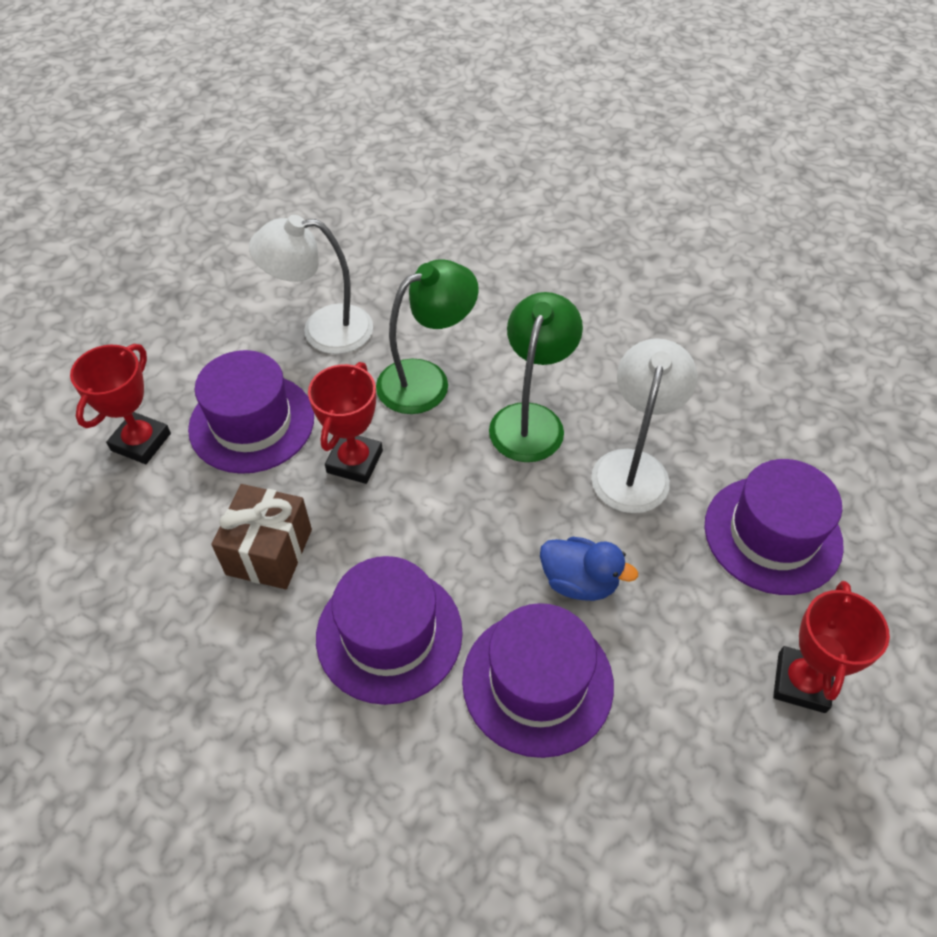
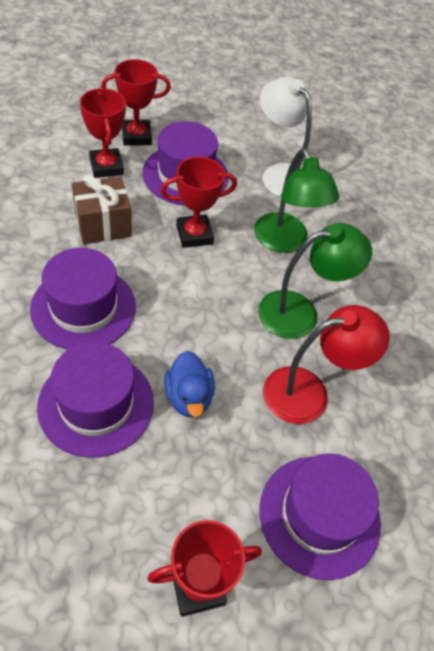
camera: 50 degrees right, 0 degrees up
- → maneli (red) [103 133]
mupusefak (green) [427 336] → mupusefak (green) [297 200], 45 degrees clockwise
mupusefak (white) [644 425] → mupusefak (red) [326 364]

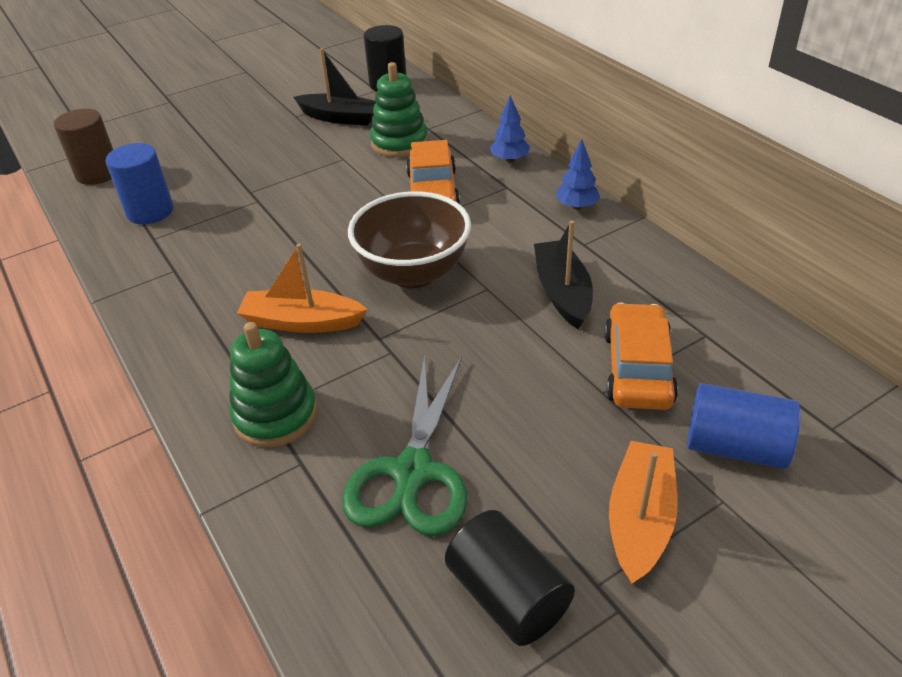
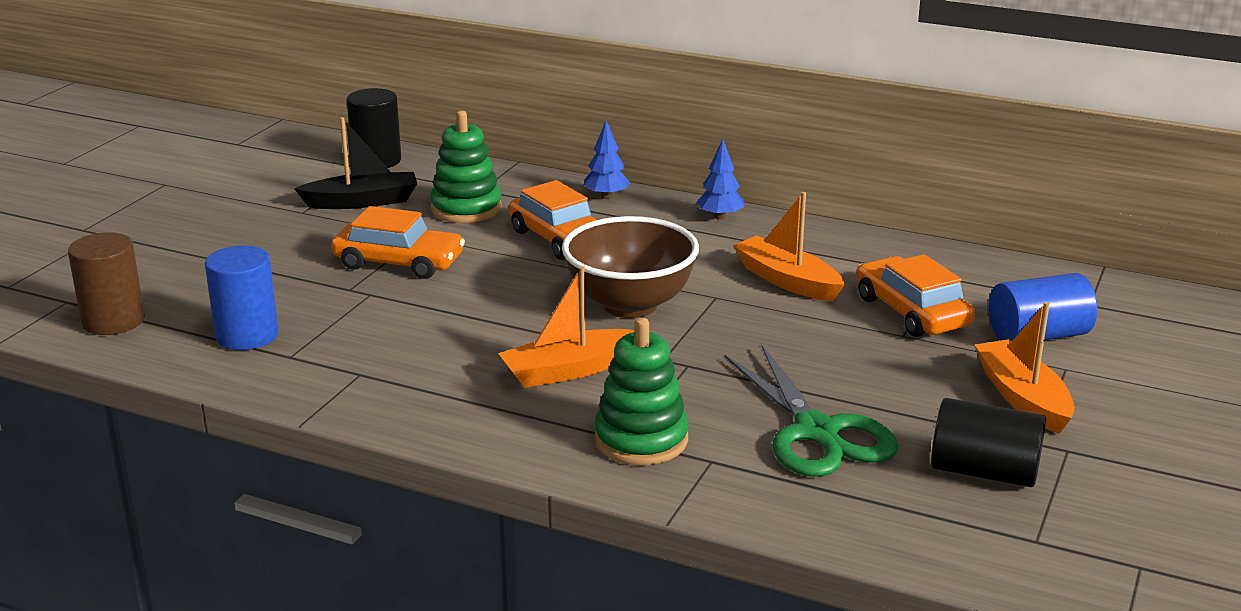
camera: 35 degrees left, 15 degrees down
- → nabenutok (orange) [398 242]
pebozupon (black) [563 274] → pebozupon (orange) [789 247]

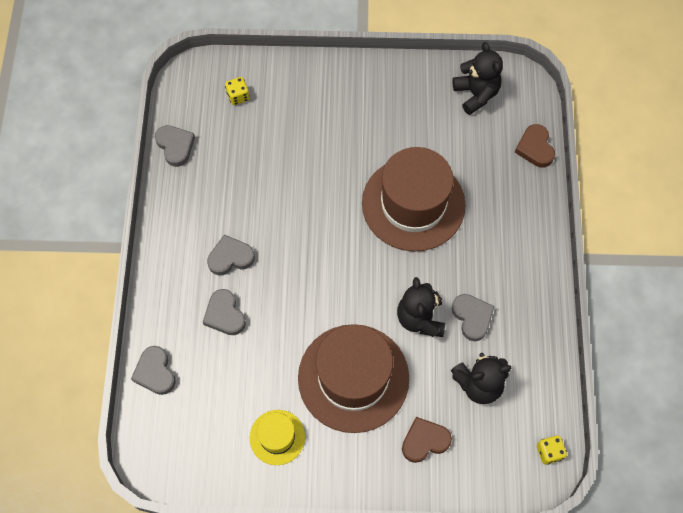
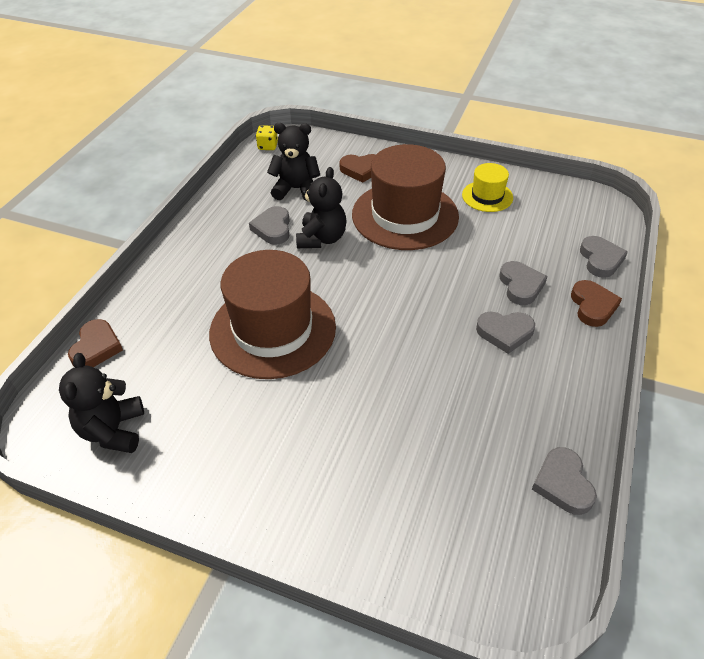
camera: 160 degrees left, 20 degrees down
- → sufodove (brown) [596 303]
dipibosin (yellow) [237 91] → -

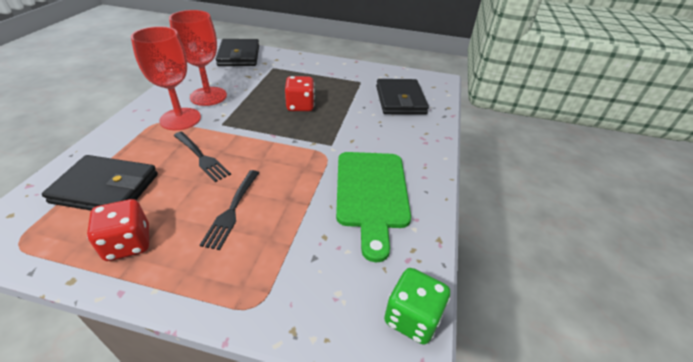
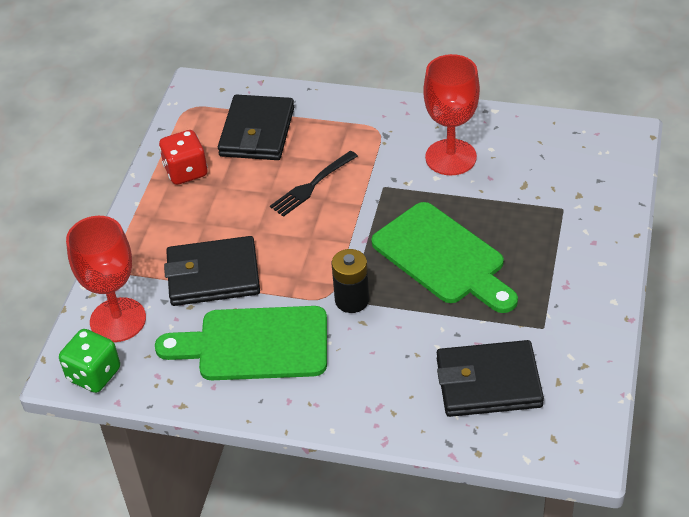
camera: 95 degrees right, 5 degrees up
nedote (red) [166 78] → nedote (red) [106 279], relocated
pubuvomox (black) [237 52] → pubuvomox (black) [212 271], relocated
- → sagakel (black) [350 281]
dipibosin (red) [300 93] → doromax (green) [444 257]
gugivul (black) [229 210] → -

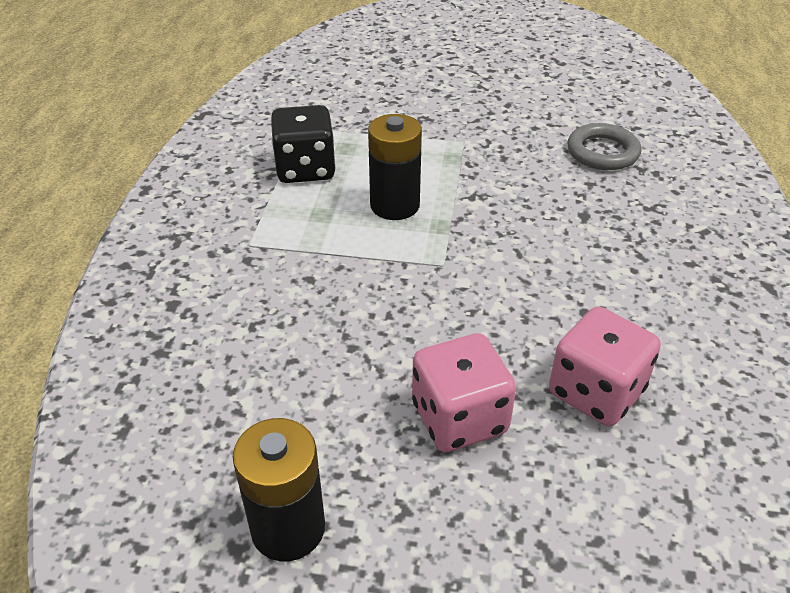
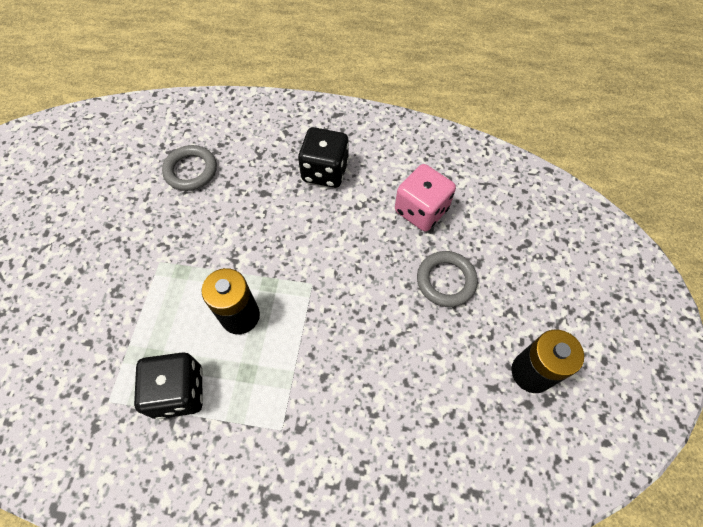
camera: 90 degrees left, 20 degrees up
- → dipibosin (black) [323 157]
dipibosin (pink) [464 392] → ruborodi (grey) [447 279]

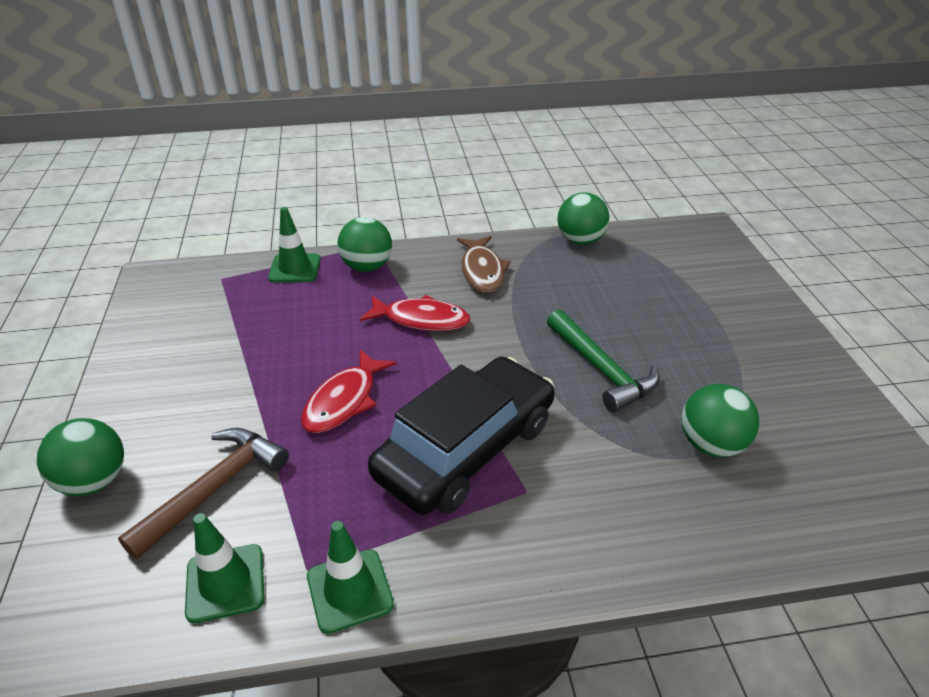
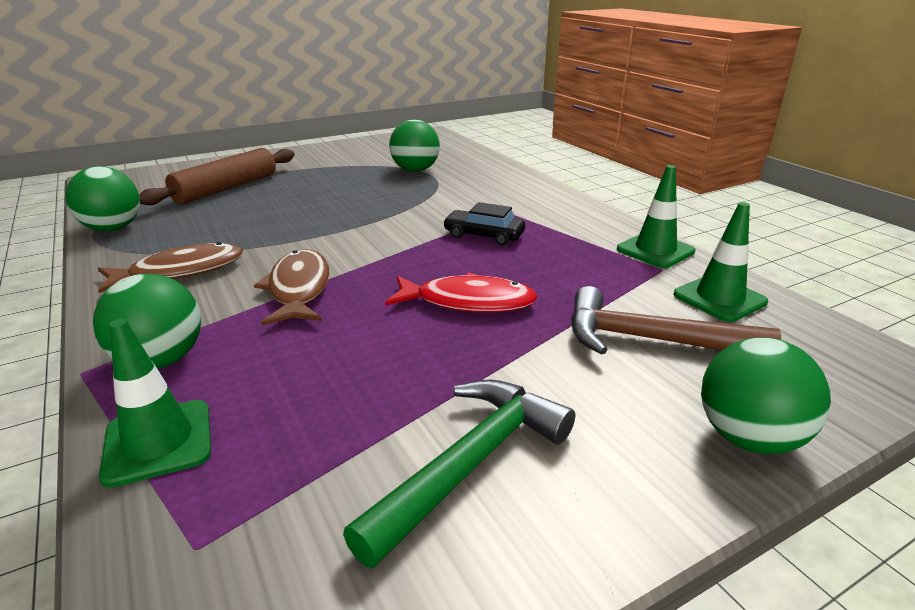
camera: 110 degrees left, 10 degrees down
- → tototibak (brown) [217 176]
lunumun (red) [415 313] → lunumun (brown) [291 287]
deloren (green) [603 361] → deloren (green) [459 474], relocated
nabenutok (black) [461 435] → nabenutok (black) [484 224], x0.43

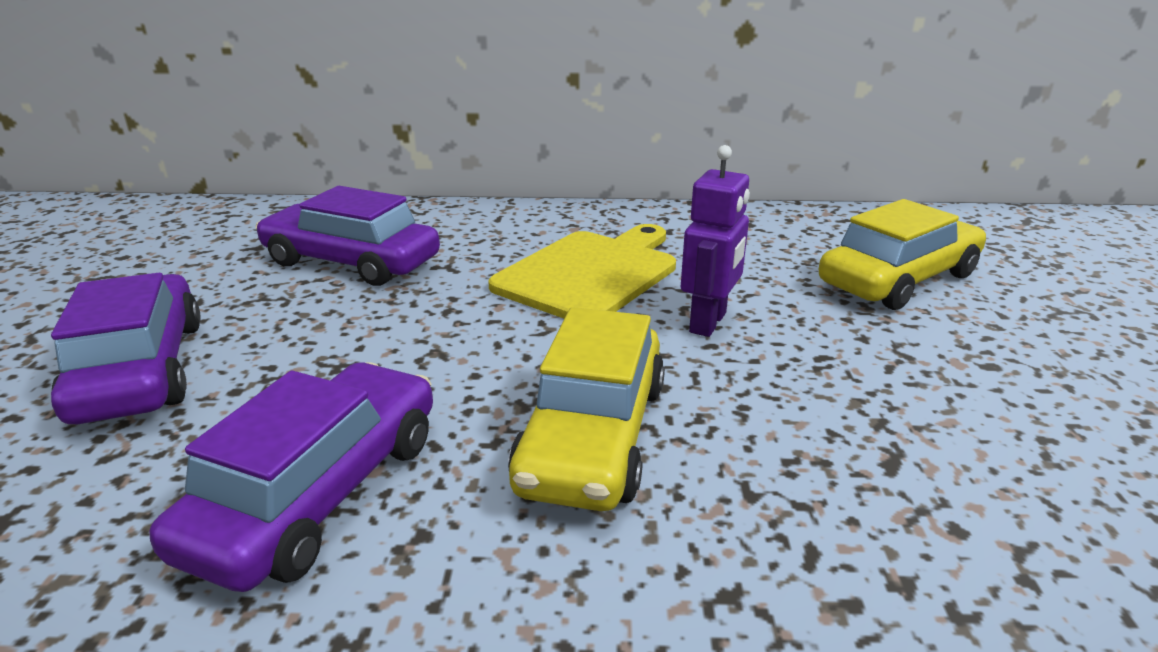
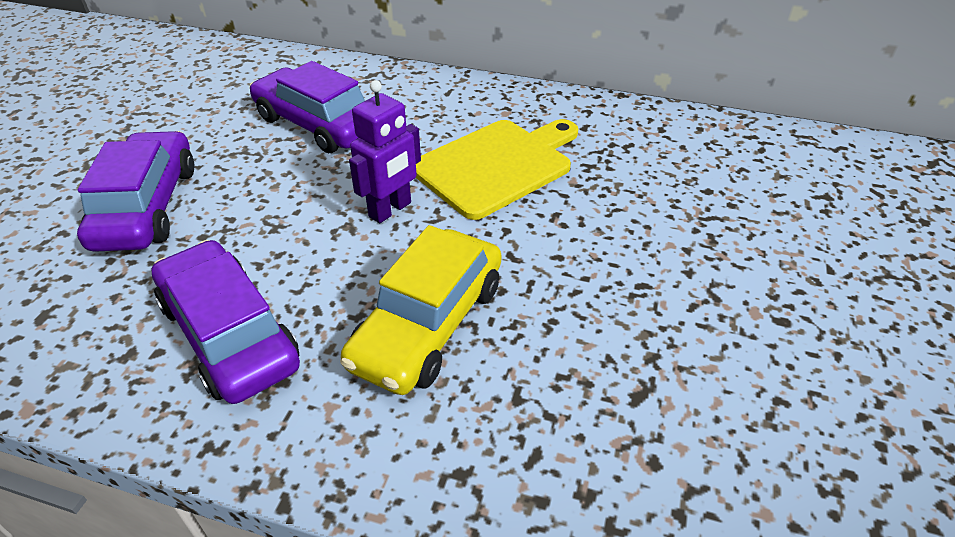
camera: 15 degrees right, 15 degrees up
nabenutok (purple) [291 477] → nabenutok (purple) [225 322], 75 degrees counterclockwise
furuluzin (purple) [715 241] → furuluzin (purple) [385 151], relocated
nabenutok (yellow) [902 254] → -

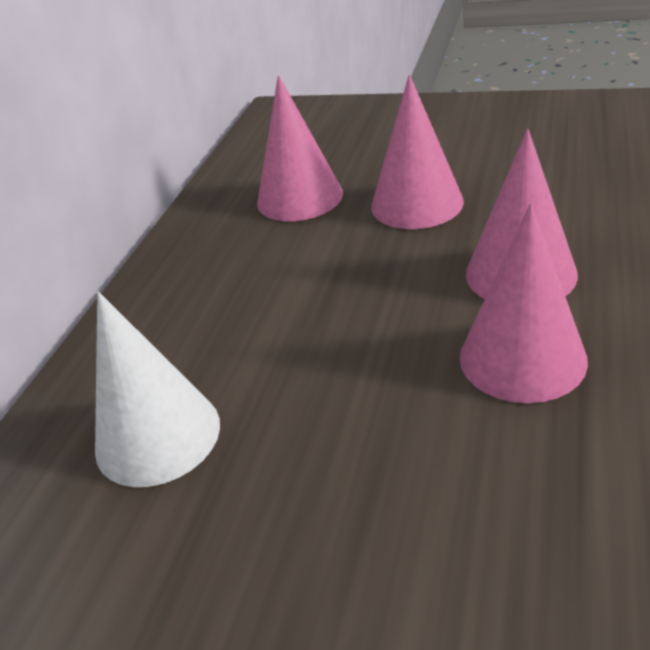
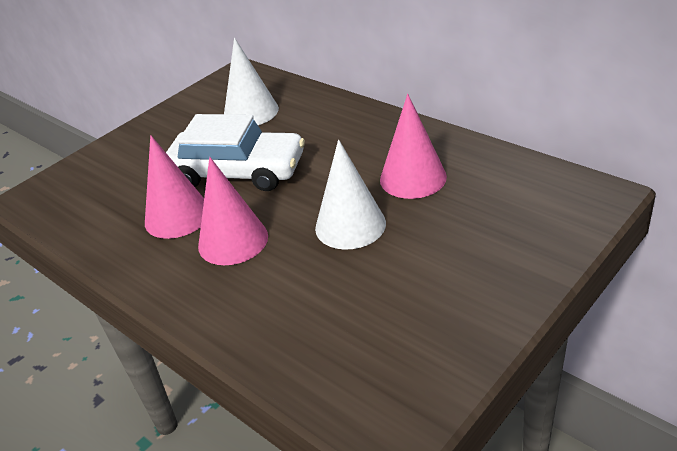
camera: 115 degrees right, 0 degrees up
- → nabenutok (white) [235 152]
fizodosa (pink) [417 151] → fizodosa (white) [350 194]

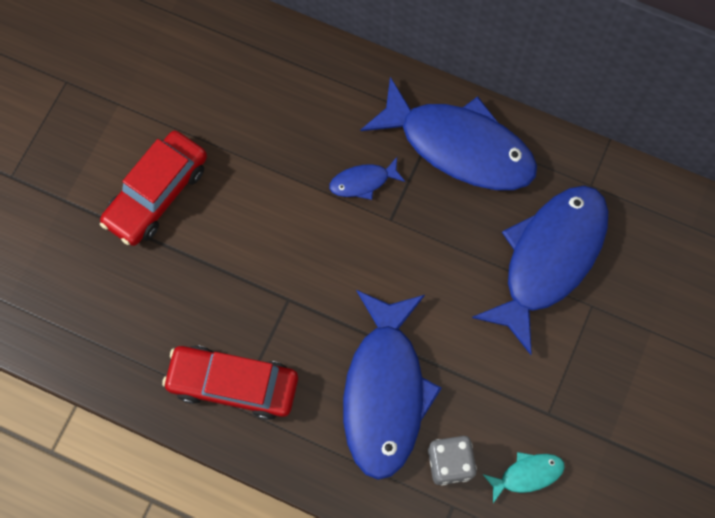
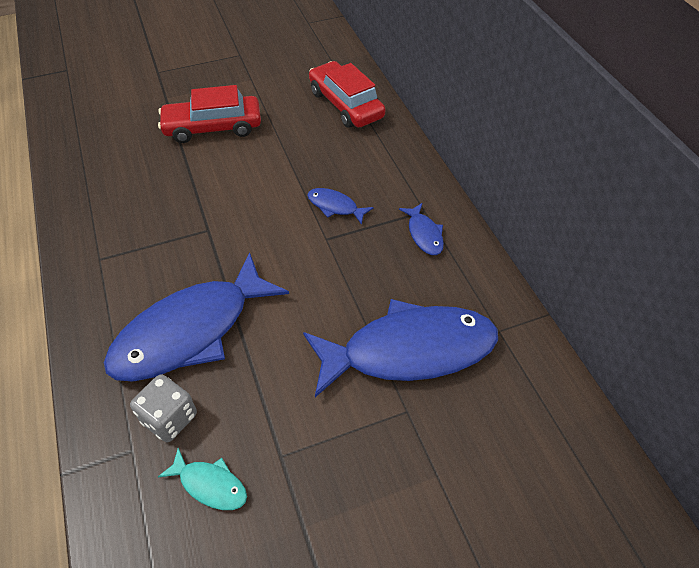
camera: 45 degrees right, 20 degrees down
nabenutok (red) [230 383] → nabenutok (red) [347 94], relocated
lunumun (blue) [449 133] → lunumun (blue) [421 229], x0.42

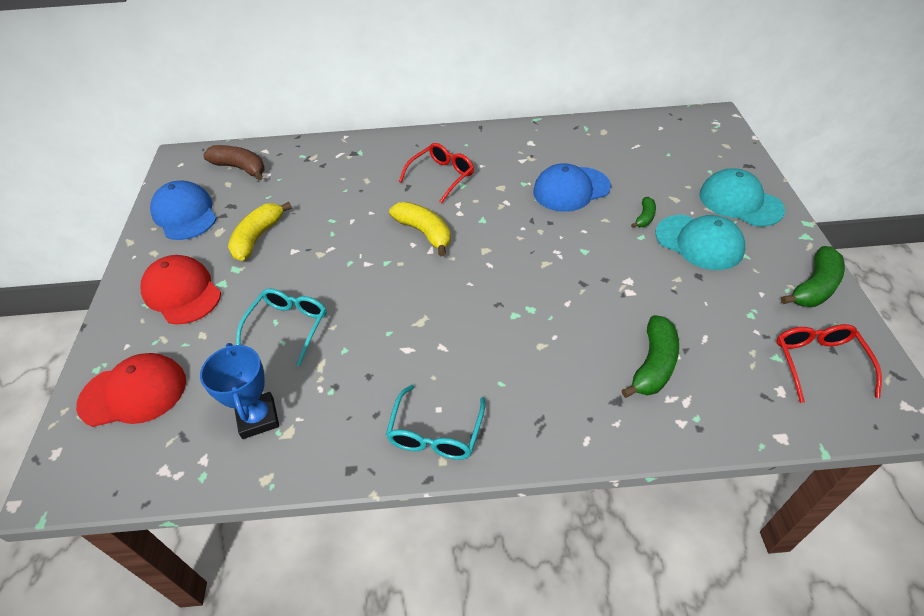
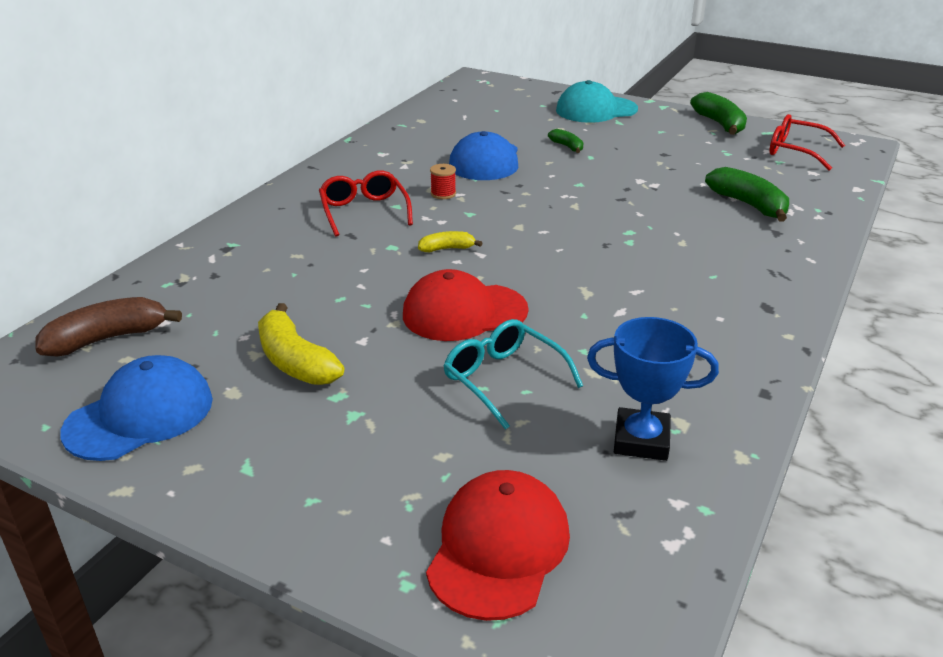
camera: 60 degrees left, 15 degrees down
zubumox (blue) [183 210] → zubumox (blue) [136 408], 135 degrees clockwise
zubumox (red) [181 289] → zubumox (red) [466 305], relocated
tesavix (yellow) [420 229] → tesavix (yellow) [450 241], x0.55
- → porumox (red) [443 181]
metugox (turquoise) [435 422] → -
zubumox (turquoise) [700 242] → -

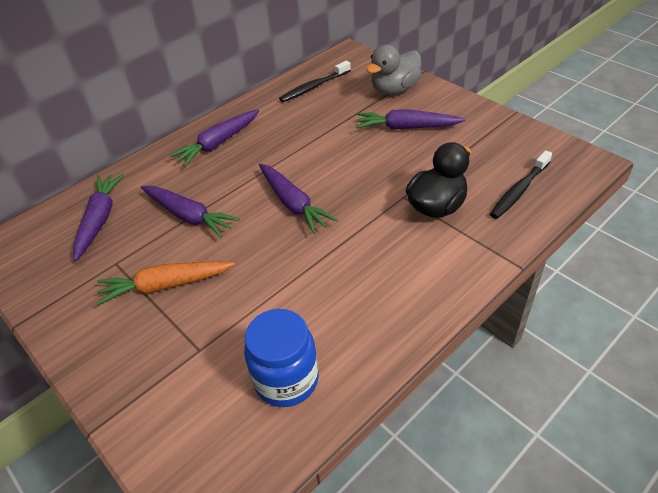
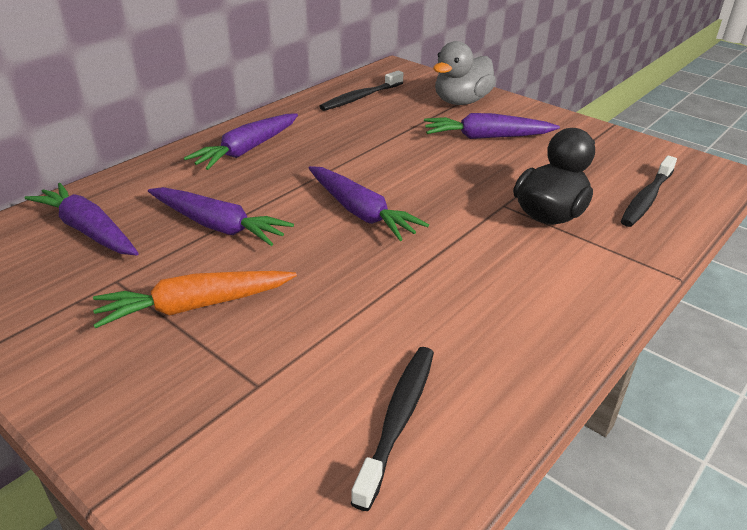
camera: 10 degrees left, 10 degrees down
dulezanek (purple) [98 217] → dulezanek (purple) [81 219], 45 degrees counterclockwise
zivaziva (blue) [281 358] → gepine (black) [392 429]

